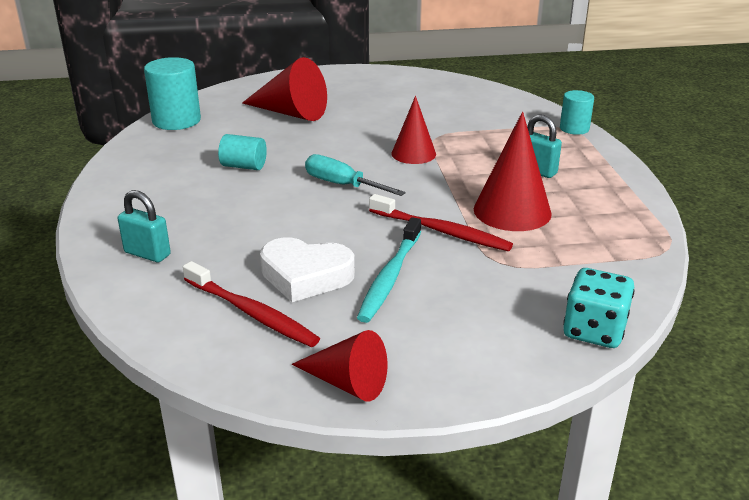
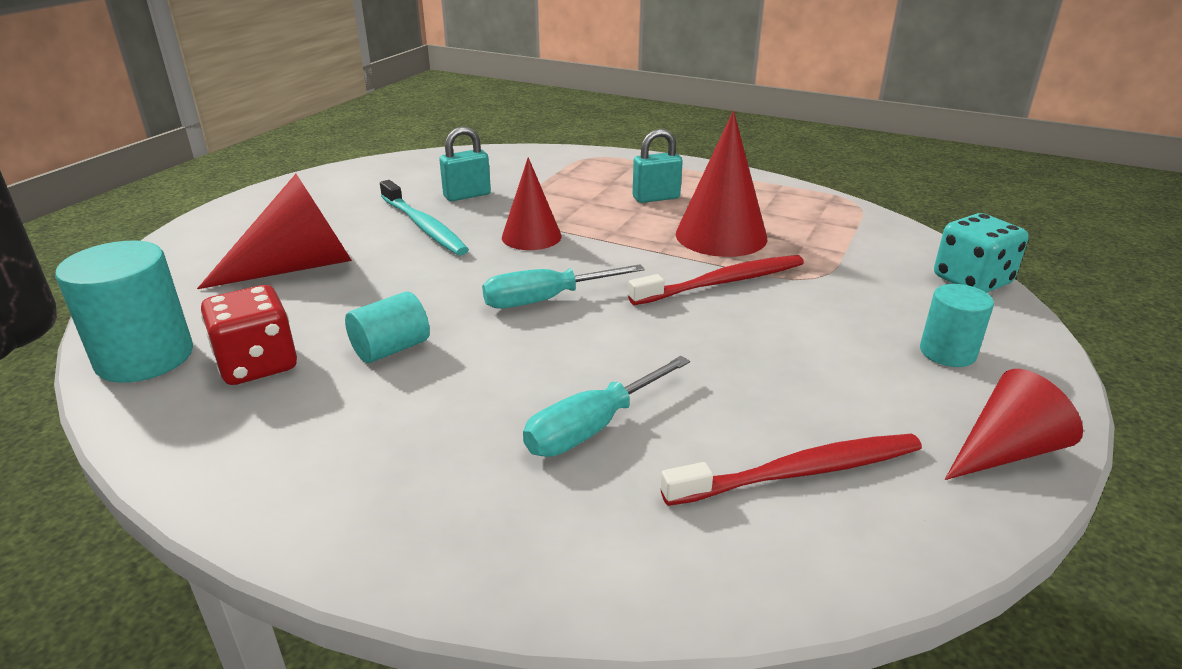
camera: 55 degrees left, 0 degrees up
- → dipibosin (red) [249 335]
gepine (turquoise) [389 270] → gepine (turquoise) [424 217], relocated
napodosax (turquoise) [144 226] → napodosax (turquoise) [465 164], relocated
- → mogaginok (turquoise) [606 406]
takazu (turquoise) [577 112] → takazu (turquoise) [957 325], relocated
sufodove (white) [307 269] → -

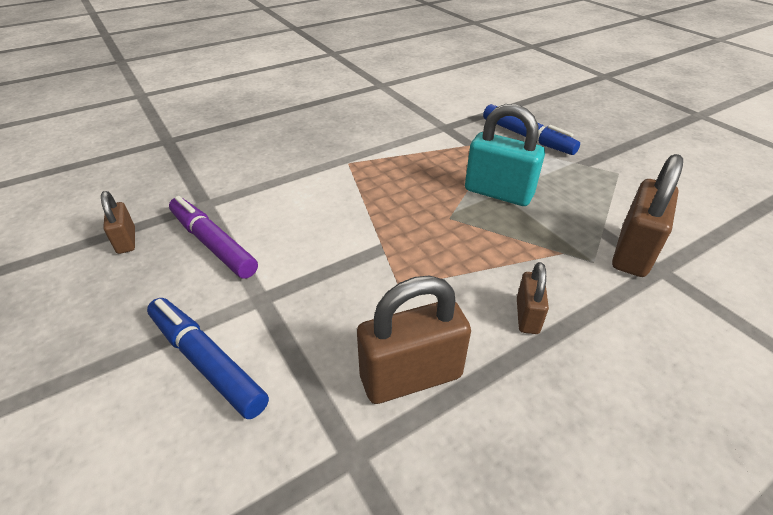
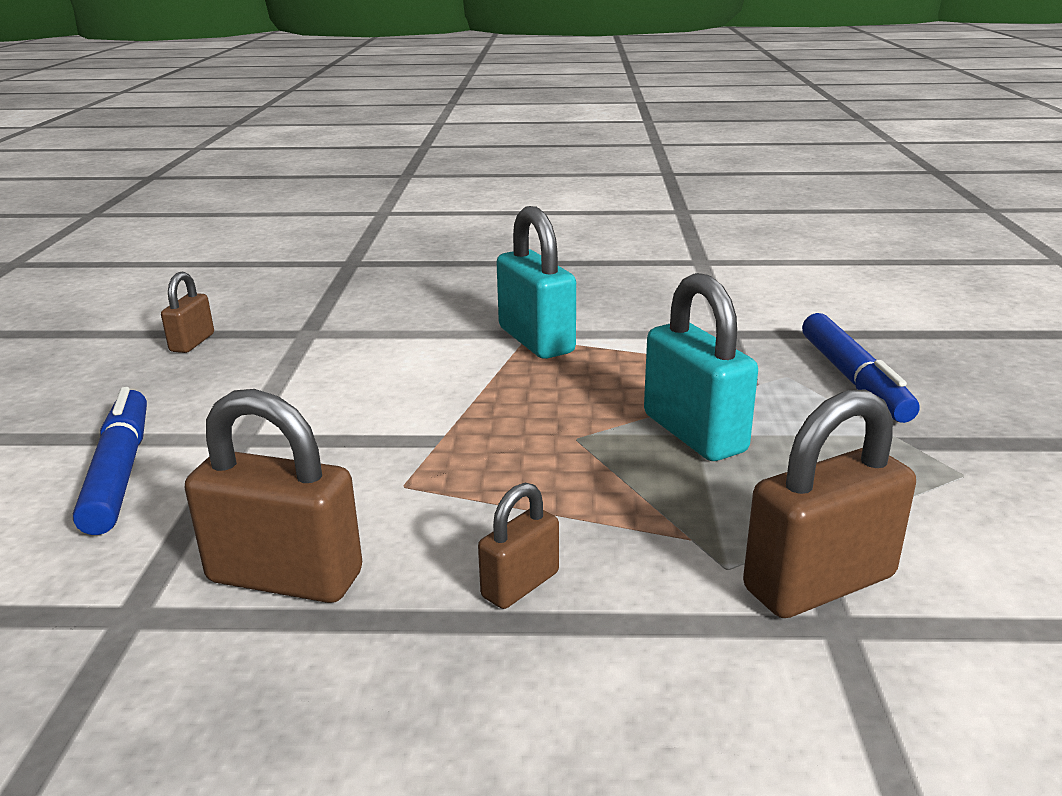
camera: 35 degrees right, 15 degrees down
- → napodosax (turquoise) [536 282]
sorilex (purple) [213 237] → -

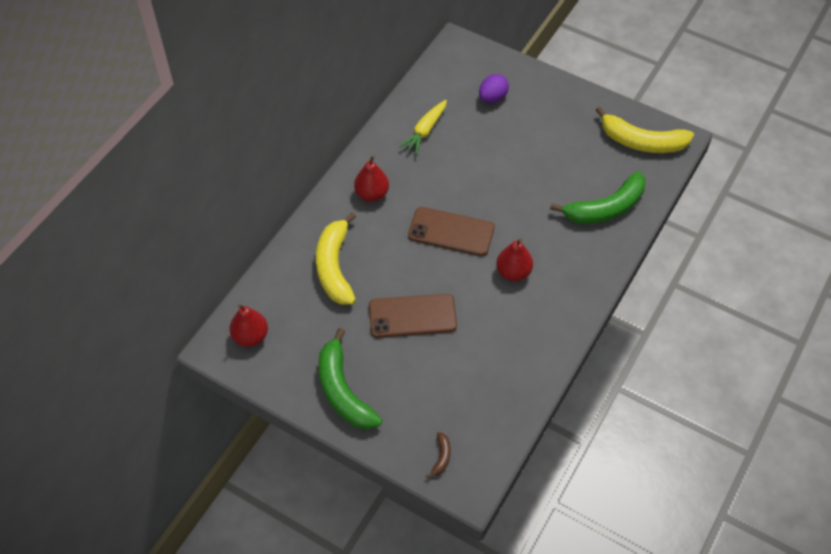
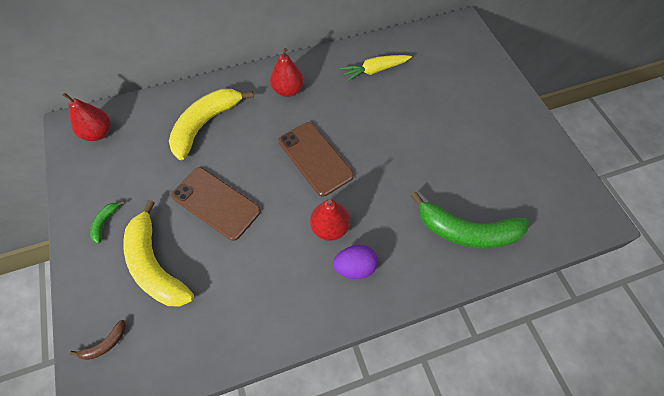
camera: 40 degrees right, 5 degrees up
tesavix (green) [350 378] → tesavix (green) [107 222], x0.42
tesavix (yellow) [645 130] → tesavix (yellow) [158 253], relocated
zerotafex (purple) [494 88] → zerotafex (purple) [355 262], relocated

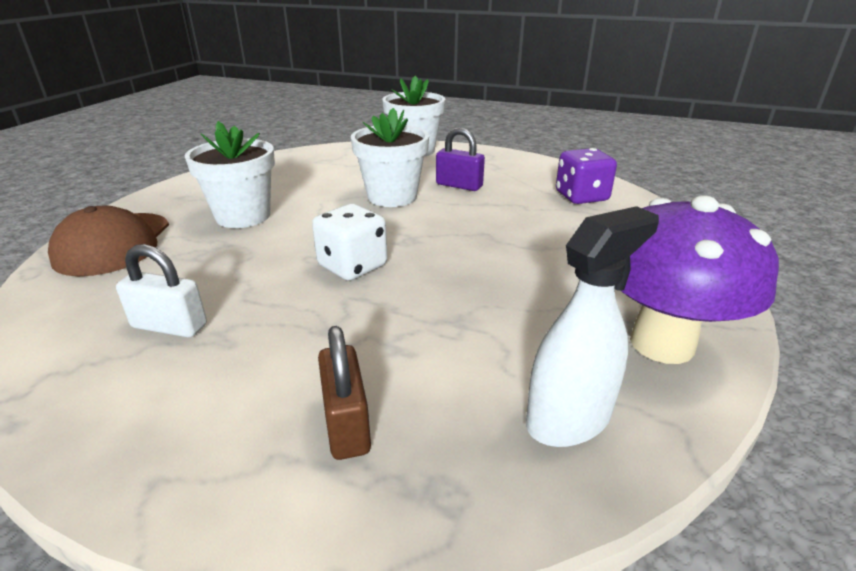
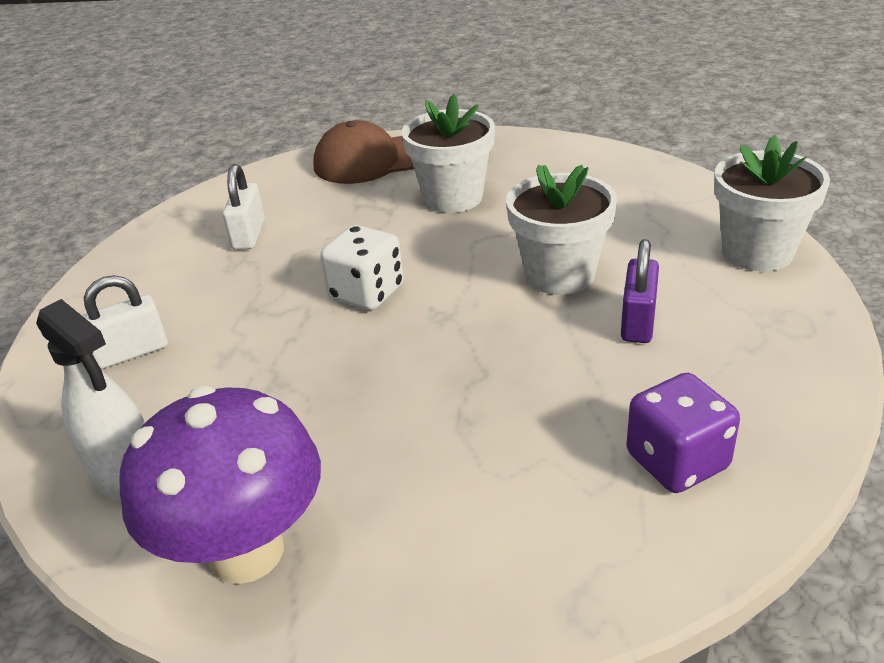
camera: 80 degrees right, 5 degrees up
napodosax (brown) [344 393] → napodosax (white) [125 322]

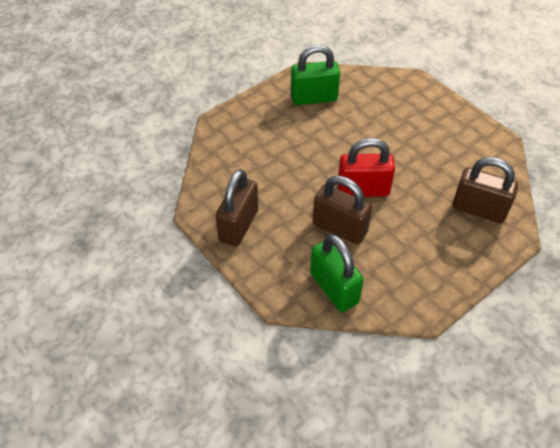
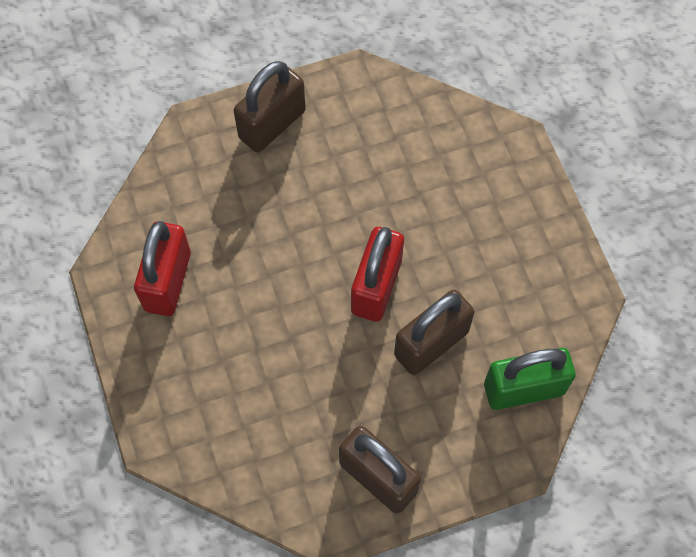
camera: 70 degrees left, 15 degrees up
napodosax (green) [315 75] → napodosax (red) [162 268]
napodosax (brown) [485 190] → napodosax (brown) [270 107], relocated

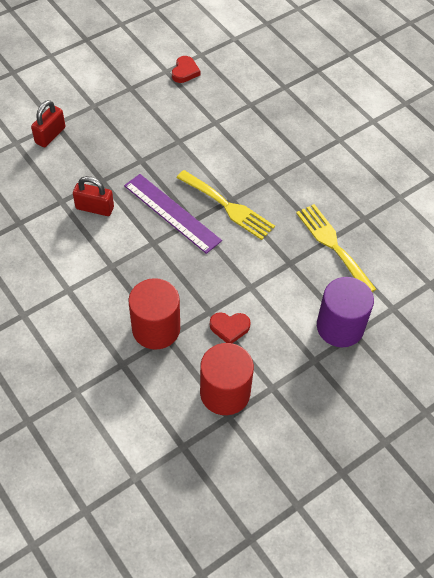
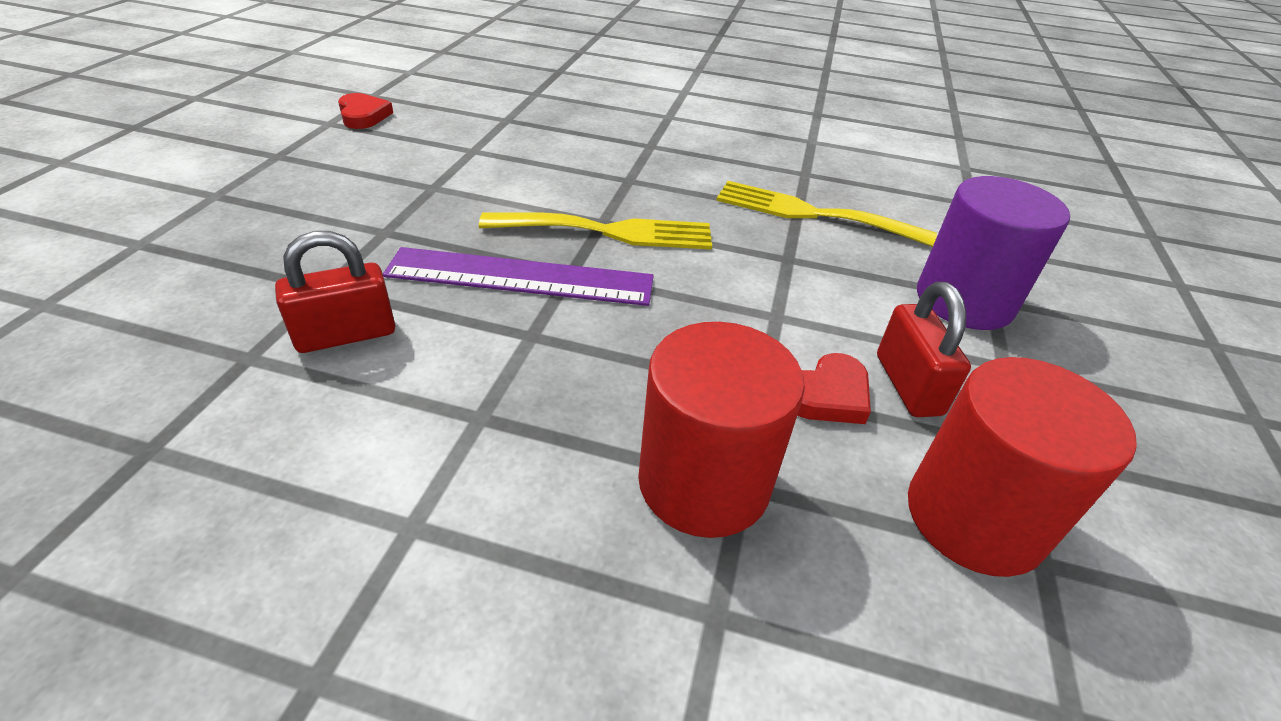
camera: 40 degrees left, 15 degrees down
napodosax (red) [48 123] → napodosax (red) [924 349], relocated

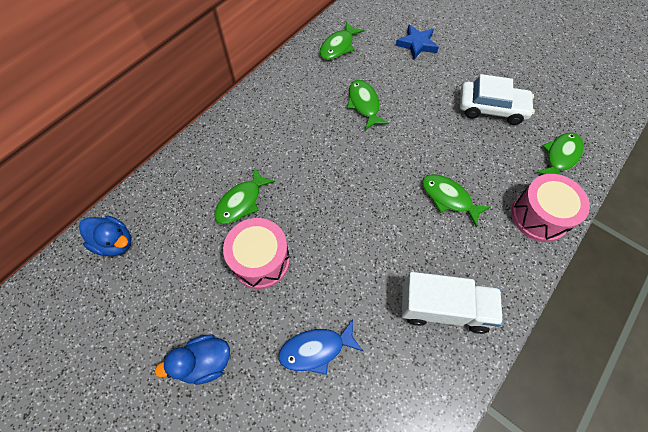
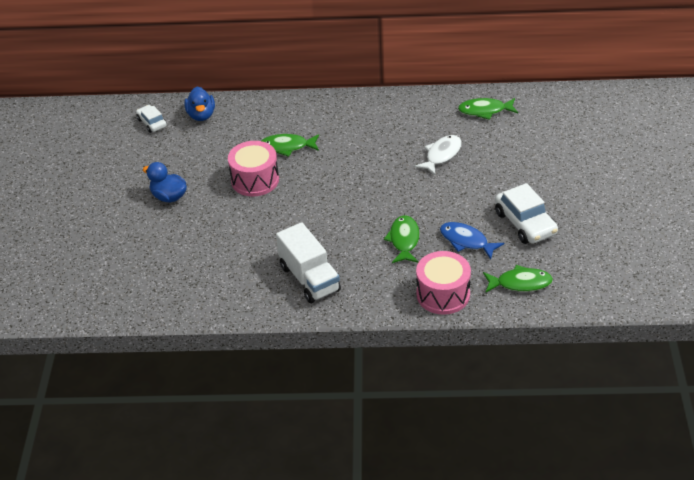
camera: 55 degrees right, 20 degrees down
- → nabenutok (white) [151 119]
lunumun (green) [368 105] → lunumun (white) [438 155]
lunumun (blue) [320 347] → lunumun (blue) [472 240], relocated
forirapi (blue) [417 42] → -

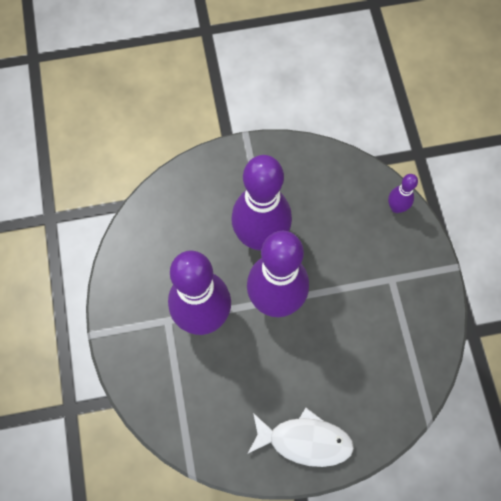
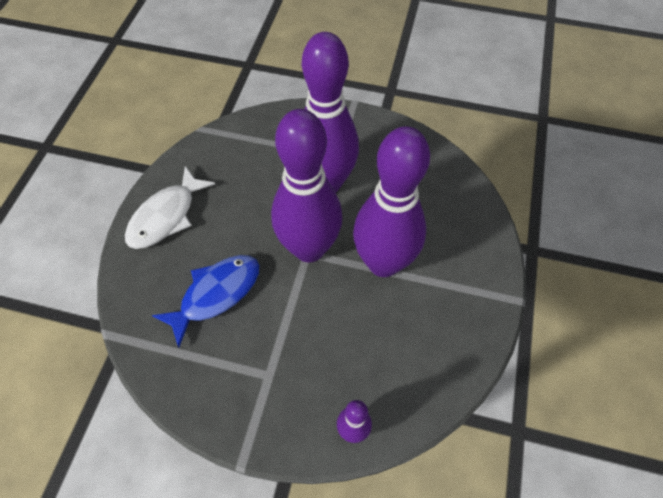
camera: 115 degrees right, 10 degrees down
- → lunumun (blue) [205 301]

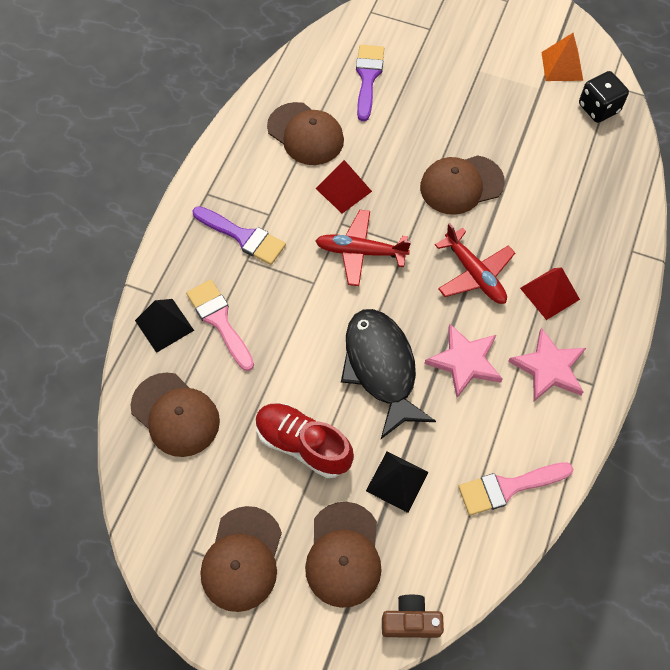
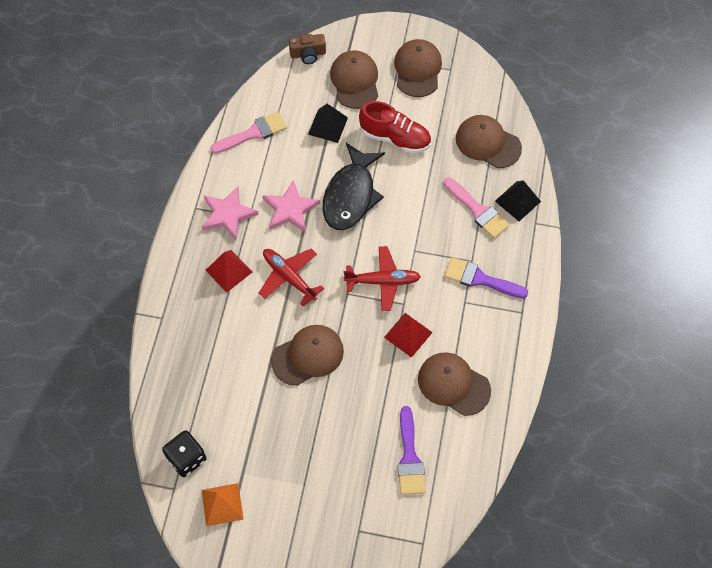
camera: 170 degrees right, 0 degrees up
lunumun (black) [388 374] → lunumun (black) [354 186], 45 degrees clockwise

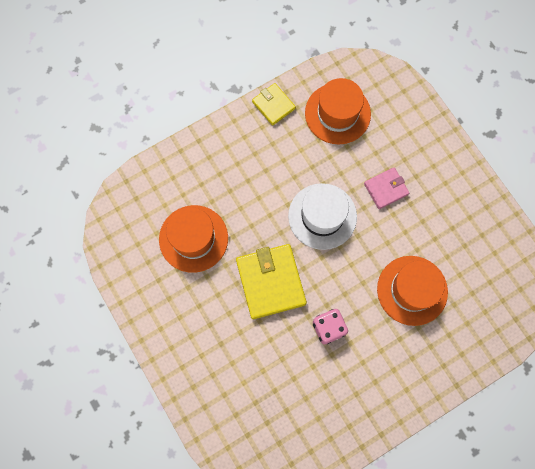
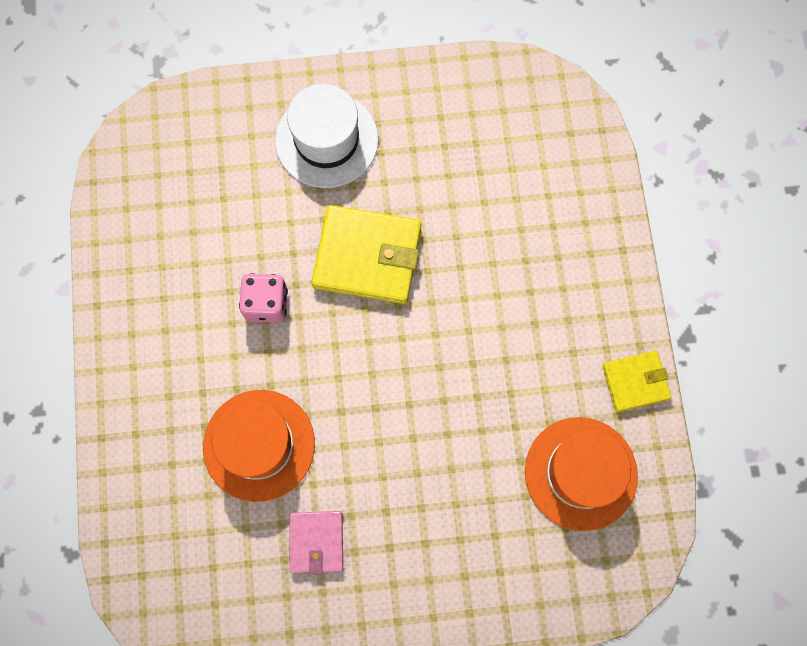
camera: 115 degrees right, 0 degrees up
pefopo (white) [322 216] → pefopo (white) [327 136], relocated
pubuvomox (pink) [386 188] → pubuvomox (pink) [316 543], relocated
pefopo (orange) [193 239] → -

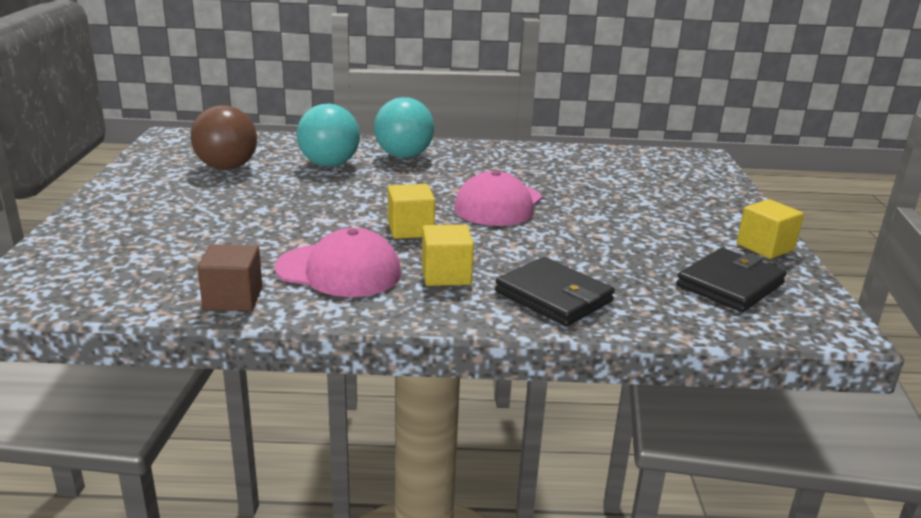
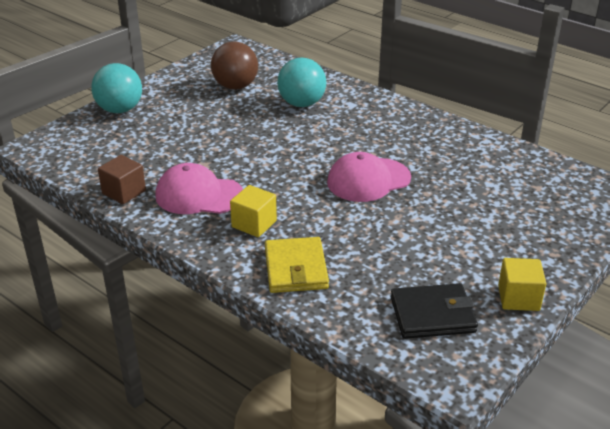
camera: 40 degrees right, 10 degrees up
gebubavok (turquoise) [404 127] → gebubavok (turquoise) [116 88], relocated
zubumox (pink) [338 262] → zubumox (pink) [199 188], 135 degrees clockwise
pubuvomox (black) [555 292] → pubuvomox (yellow) [297 265]
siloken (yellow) [411 211] → -

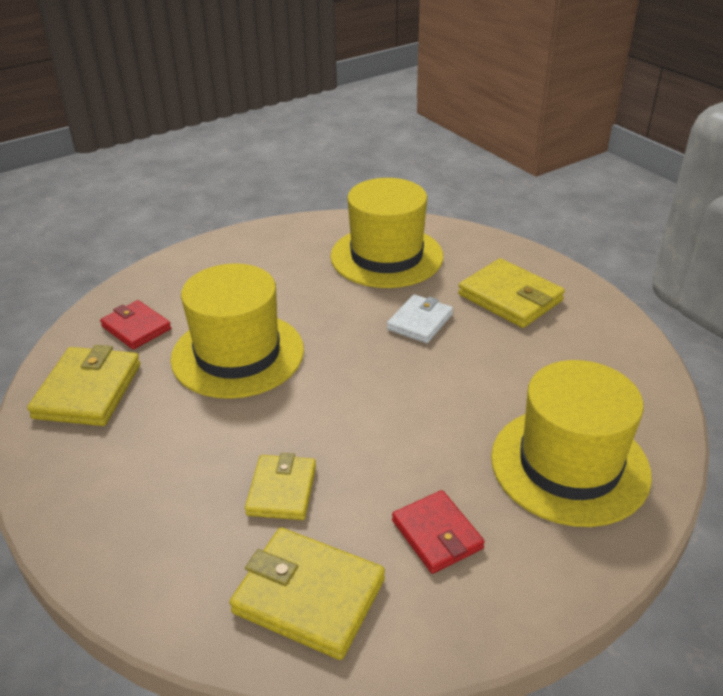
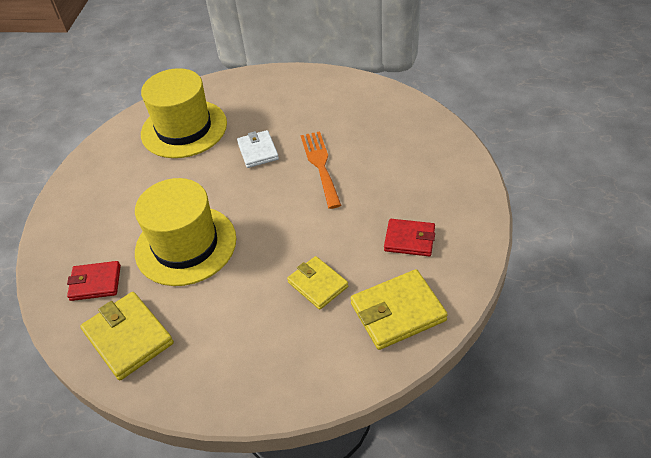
camera: 45 degrees left, 10 degrees up
- → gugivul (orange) [321 170]
pubuvomox (yellow) [511 293] → -
pefopo (yellow) [571 443] → -

